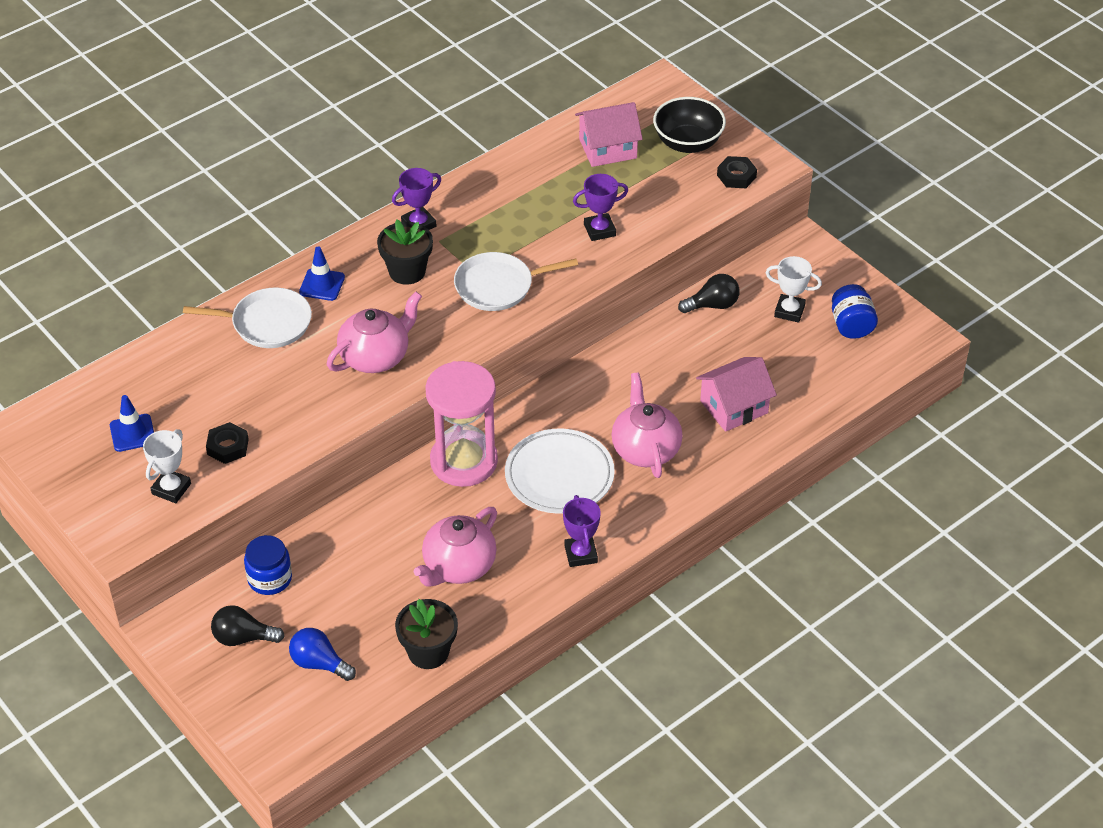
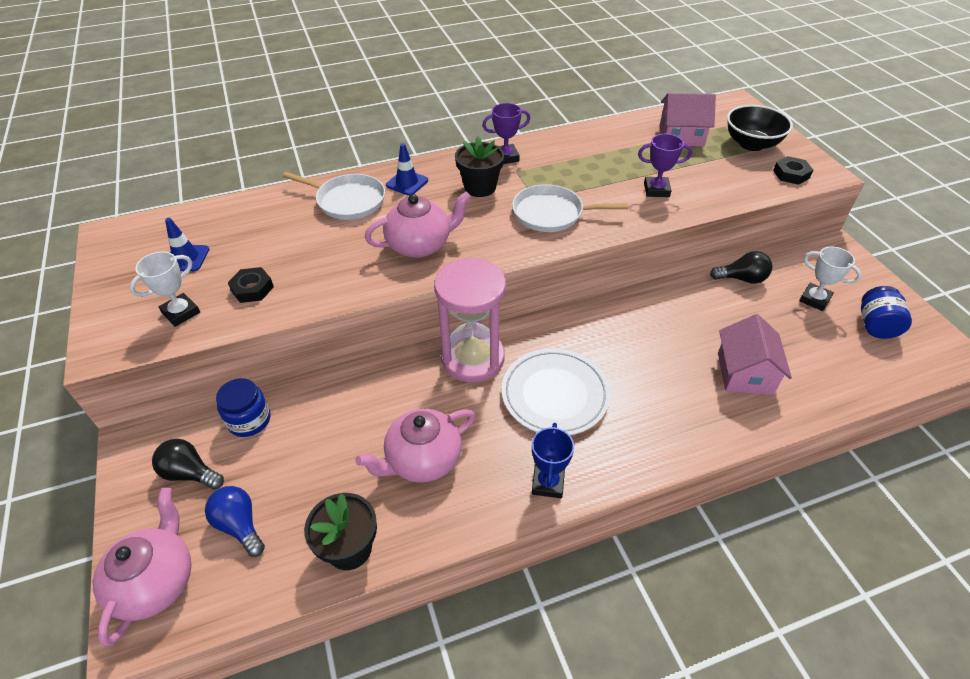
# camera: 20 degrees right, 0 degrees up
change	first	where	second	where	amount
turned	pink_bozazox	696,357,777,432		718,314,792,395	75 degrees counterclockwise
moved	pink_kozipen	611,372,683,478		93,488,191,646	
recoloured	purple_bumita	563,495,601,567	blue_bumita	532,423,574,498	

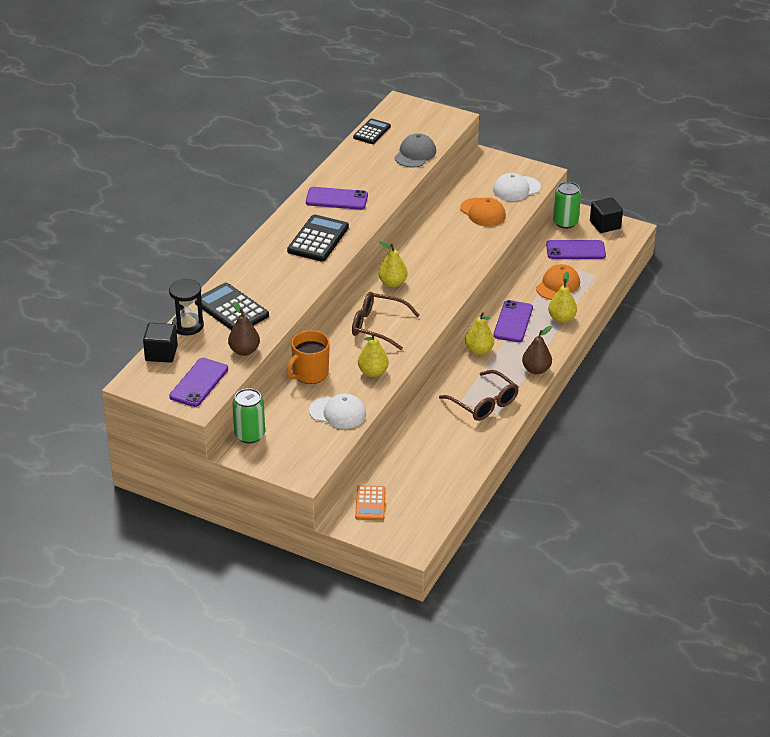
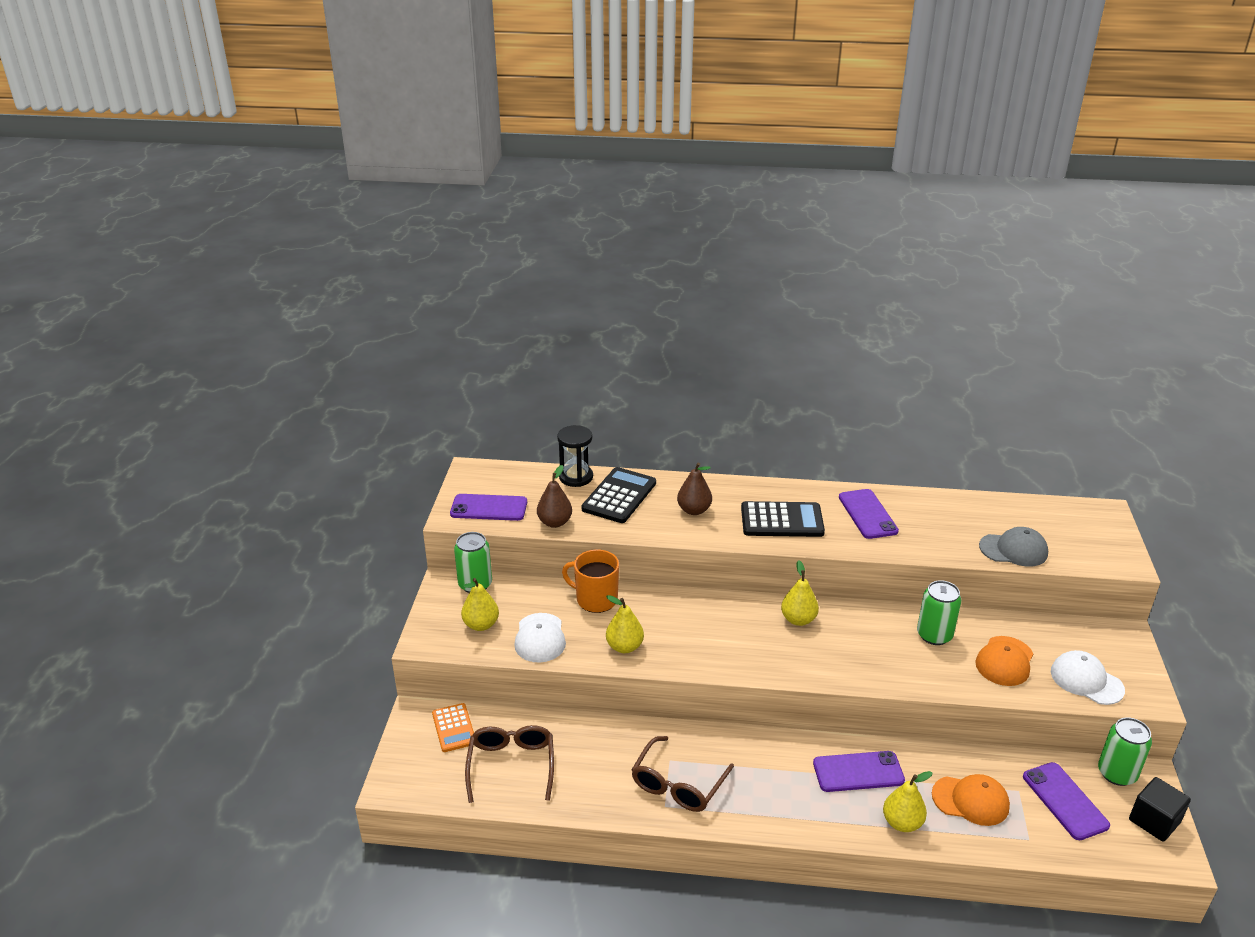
# camera: 70 degrees right, 5 degrees down
change	first	where	second	where	amount
removed	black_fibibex	353,118,391,144			
moved	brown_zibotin	352,292,419,350		465,725,554,803	
moved	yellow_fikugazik	465,312,494,355		461,578,499,631	
removed	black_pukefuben	143,323,178,363			
moved	brown_fikugazik	522,326,552,374		677,463,712,515	
turned	orange_fibibex	355,485,386,520		432,703,474,752	90 degrees counterclockwise
added			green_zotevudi	917,580,961,645	

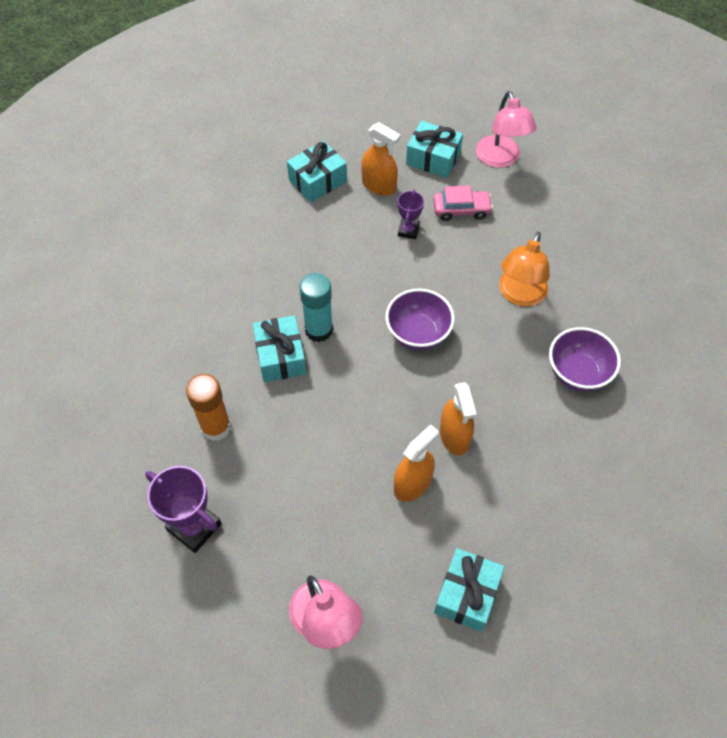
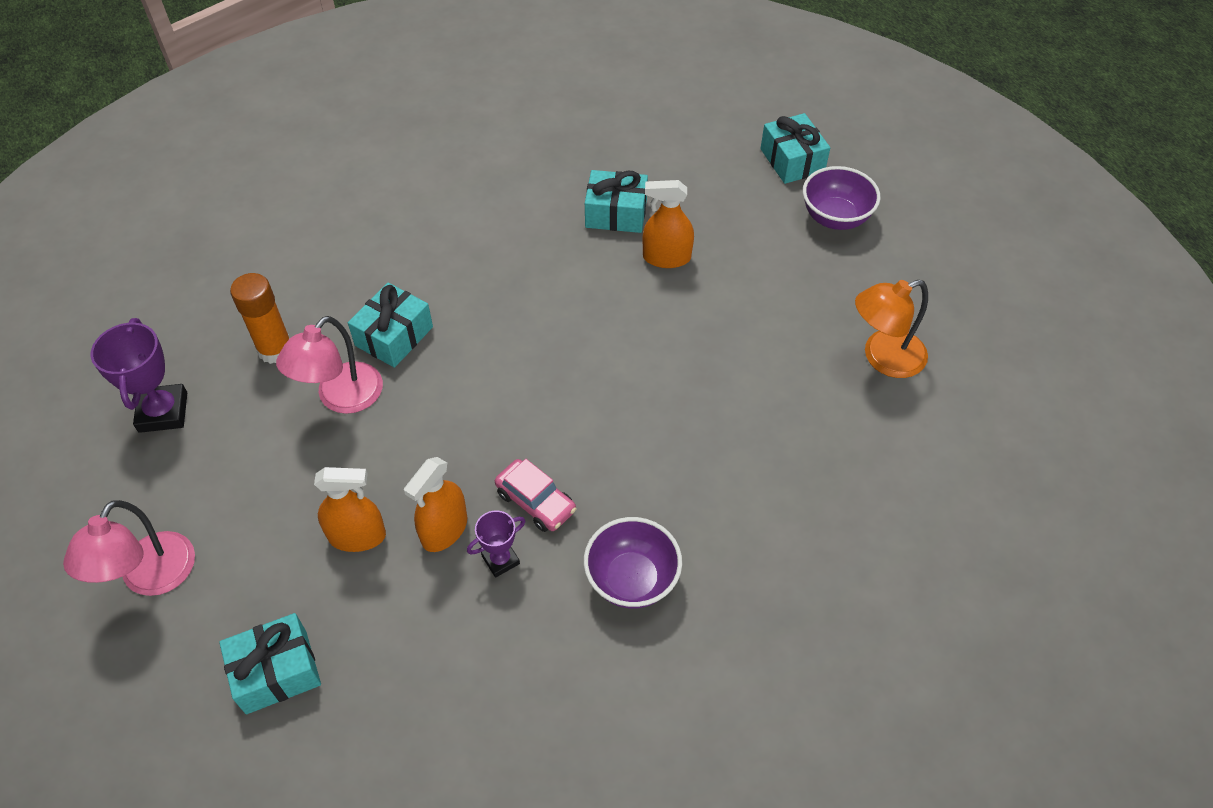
# camera: 45 degrees right, 5 degrees down
change	first	where	second	where	amount
moved	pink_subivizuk	476,91,537,168		276,316,383,414	
moved	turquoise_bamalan	406,121,463,178		760,113,830,184	
turned	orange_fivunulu	361,122,401,196		643,180,694,268	105 degrees clockwise
moved	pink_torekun	433,186,493,221		495,459,576,532	
moved	purple_bumita	398,190,424,239		467,510,526,578	
moved	orange_subivizuk	499,232,550,307		855,280,928,378	
removed	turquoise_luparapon	299,273,333,342			
moved	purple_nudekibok	385,288,455,350		803,166,881,230	

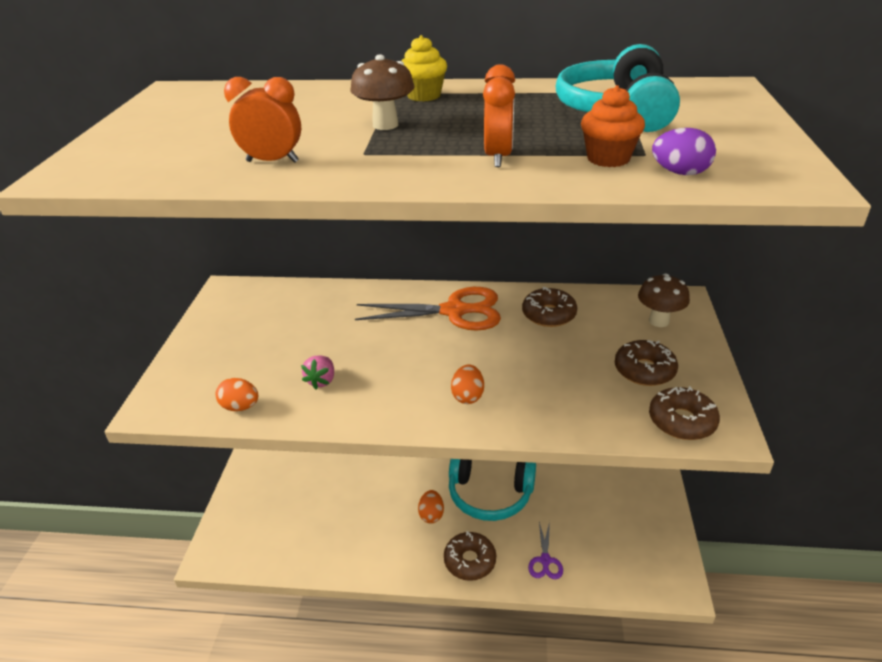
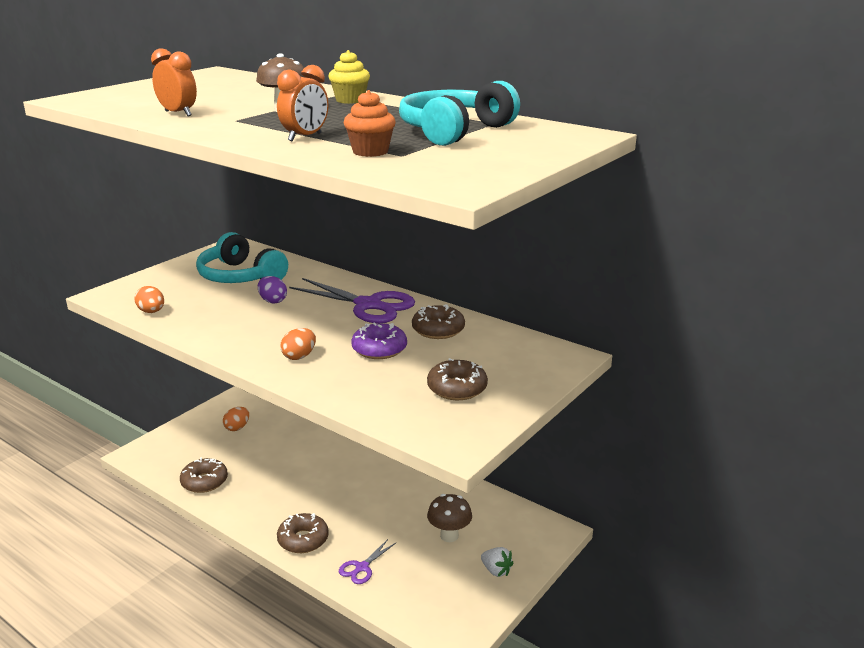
# camera: 30 degrees right, 10 degrees down
change	first	where	second	where	amount
moved	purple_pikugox	652,128,716,175		258,276,287,304	
moved	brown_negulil	638,274,690,327		427,494,472,542	
recoloured	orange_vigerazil	355,287,501,331	purple_vigerazil	289,278,415,323	
removed	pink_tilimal	301,356,334,389			
moved	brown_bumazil	649,386,720,440		180,457,228,493	
moved	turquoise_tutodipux	449,459,536,521		196,232,288,283	
moved	orange_pikugox	418,490,444,523		223,407,249,431	
added			purple_bumazil	351,322,407,359	
added			white_tilimal	481,547,514,577	

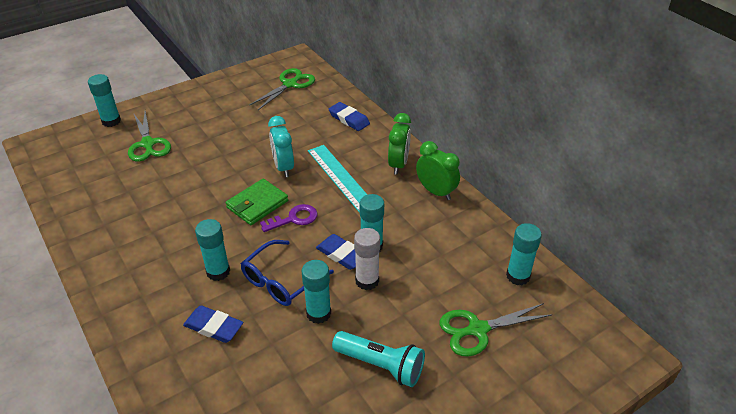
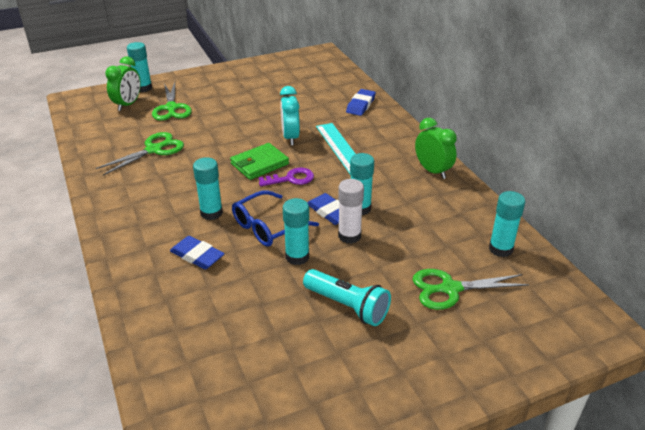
# camera: 10 degrees right, 5 degrees down
change	first	where	second	where	amount
moved	green_vigerazil	249,68,315,110		96,132,184,175	
turned	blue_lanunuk	329,102,370,131		346,89,376,116	60 degrees clockwise
moved	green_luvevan	388,113,411,175		105,56,141,111	

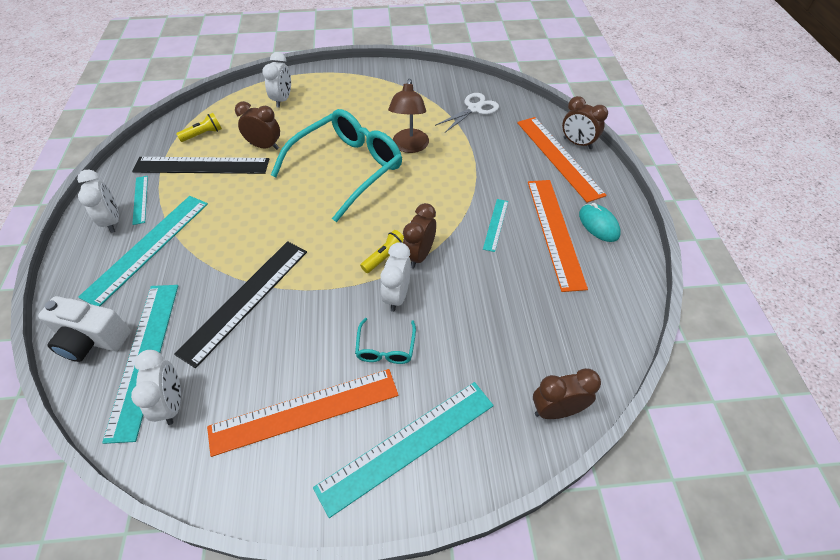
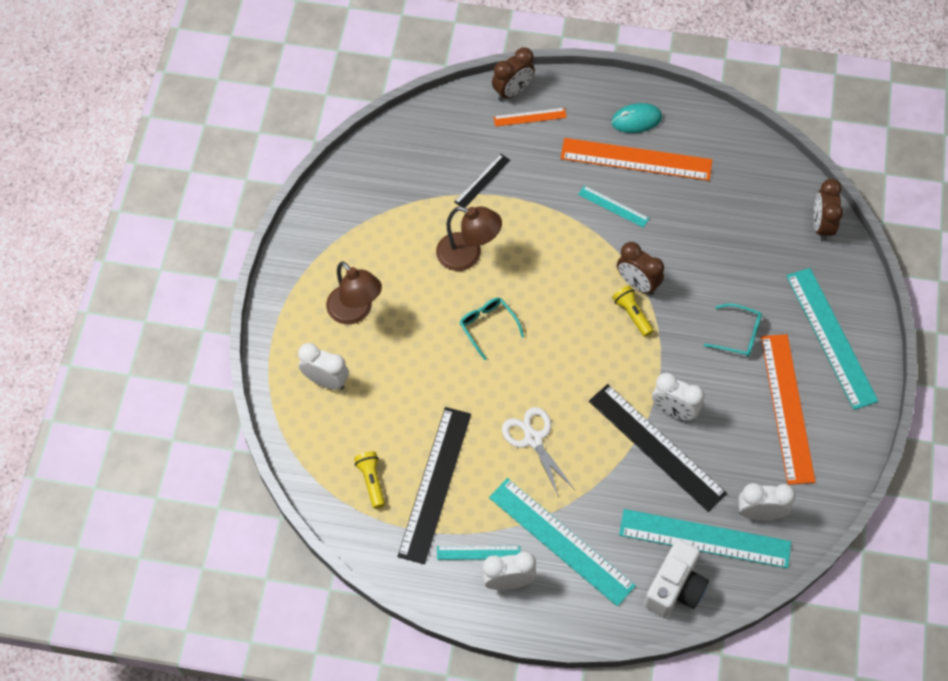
# camera: 75 degrees left, 10 degrees up
change	first	where	second	where	amount
moved	white_vigerazil	435,93,499,132		502,407,575,497	
removed	brown_luvevan	235,101,280,150			
resized	turquoise_zibotin	271,109,402,222		459,298,524,360	x0.42
resized	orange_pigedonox	517,117,606,203		493,108,567,127	x0.49
moved	white_luvevan	381,242,411,312		652,373,705,420	
added			black_pigedonox	454,154,510,208	
added			brown_subivizuk	326,261,382,325	

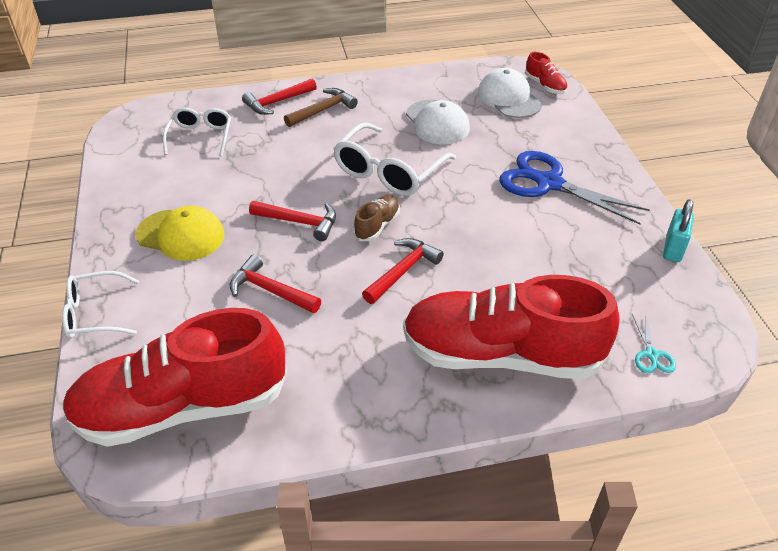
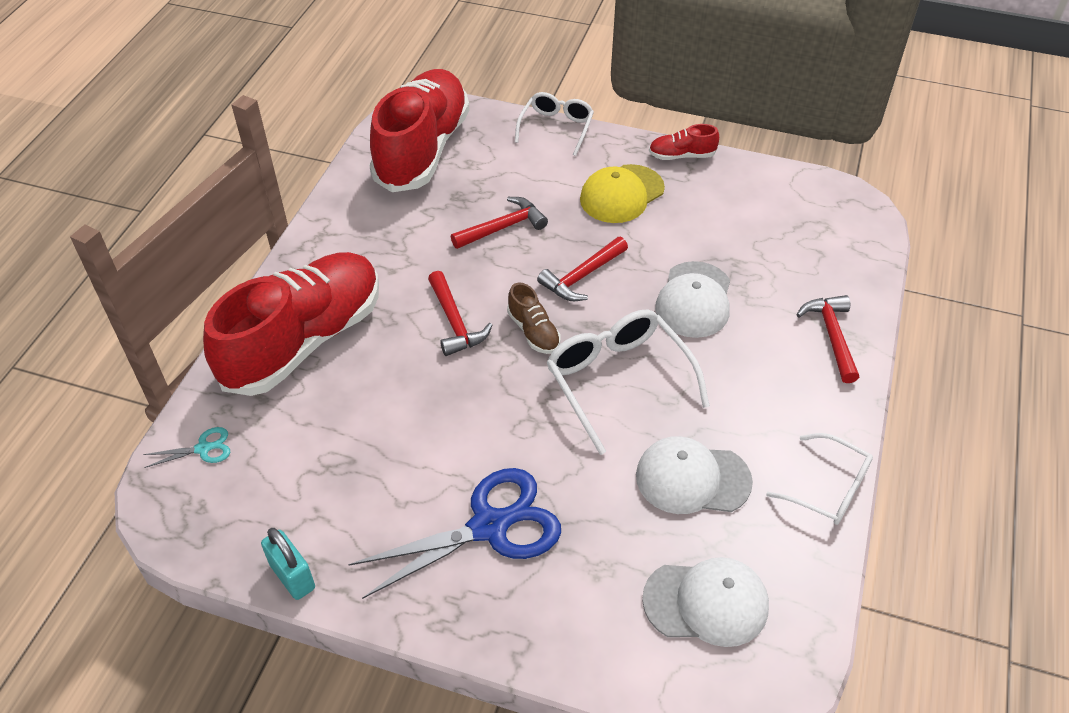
# camera: 120 degrees right, 5 degrees up
change	first	where	second	where	amount
moved	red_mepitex	525,52,568,94		649,124,719,160	
removed	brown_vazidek	284,88,358,127			
moved	white_zibotin	163,107,231,157		766,433,873,525	
turned	turquoise_vigerazil	632,314,676,373		143,427,230,468	135 degrees clockwise
added			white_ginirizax	655,261,730,338	

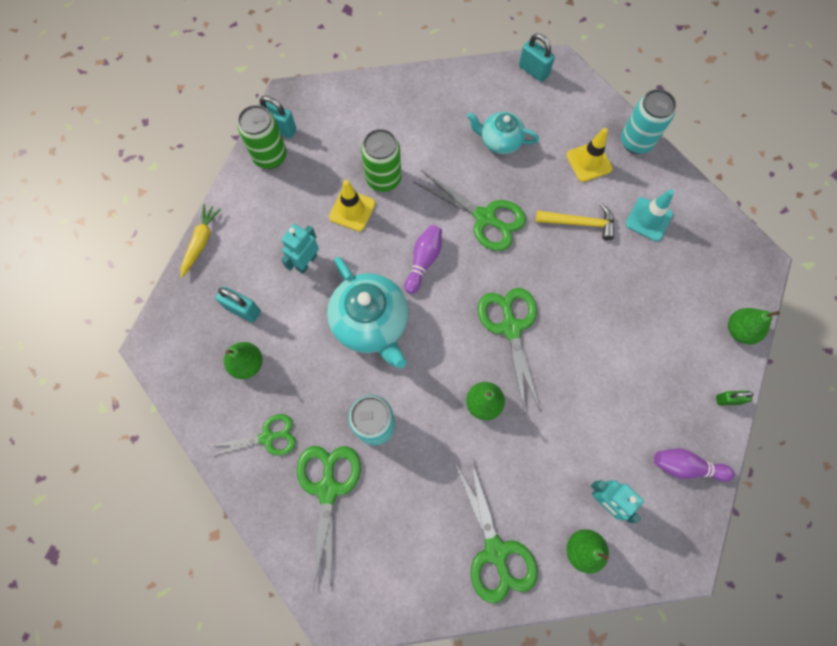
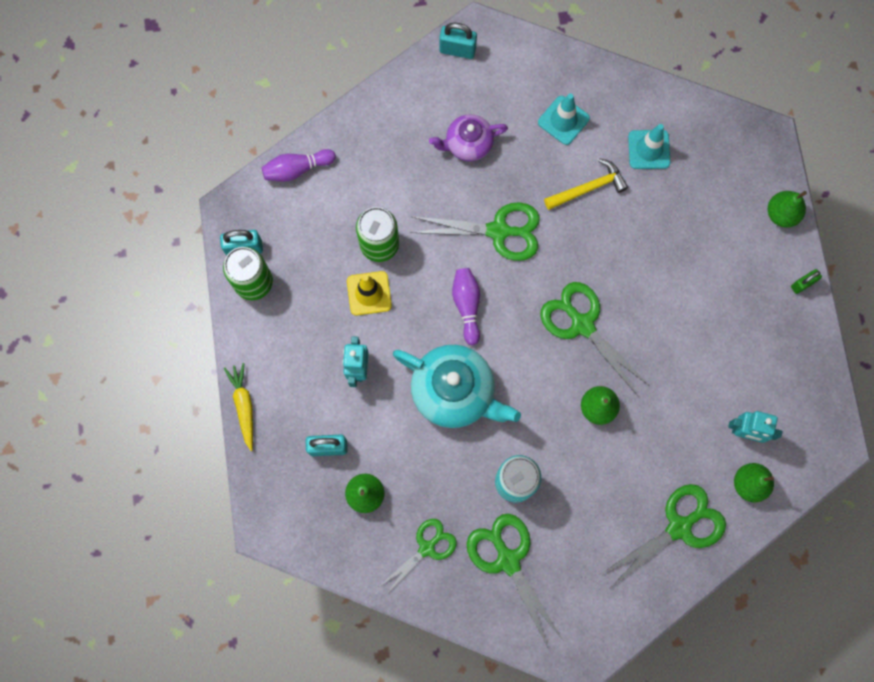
# camera: 30 degrees left, 5 degrees up
change	first	where	second	where	amount
removed	turquoise_zotevudi	621,89,676,154			
recoloured	turquoise_kozipen	467,112,539,154	purple_kozipen	429,114,508,161	
recoloured	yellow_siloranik	566,128,612,182	turquoise_siloranik	538,93,590,145	
moved	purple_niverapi	654,448,735,482		262,149,336,182	
turned	green_vigerazil	454,456,538,603		601,484,726,587	75 degrees counterclockwise

